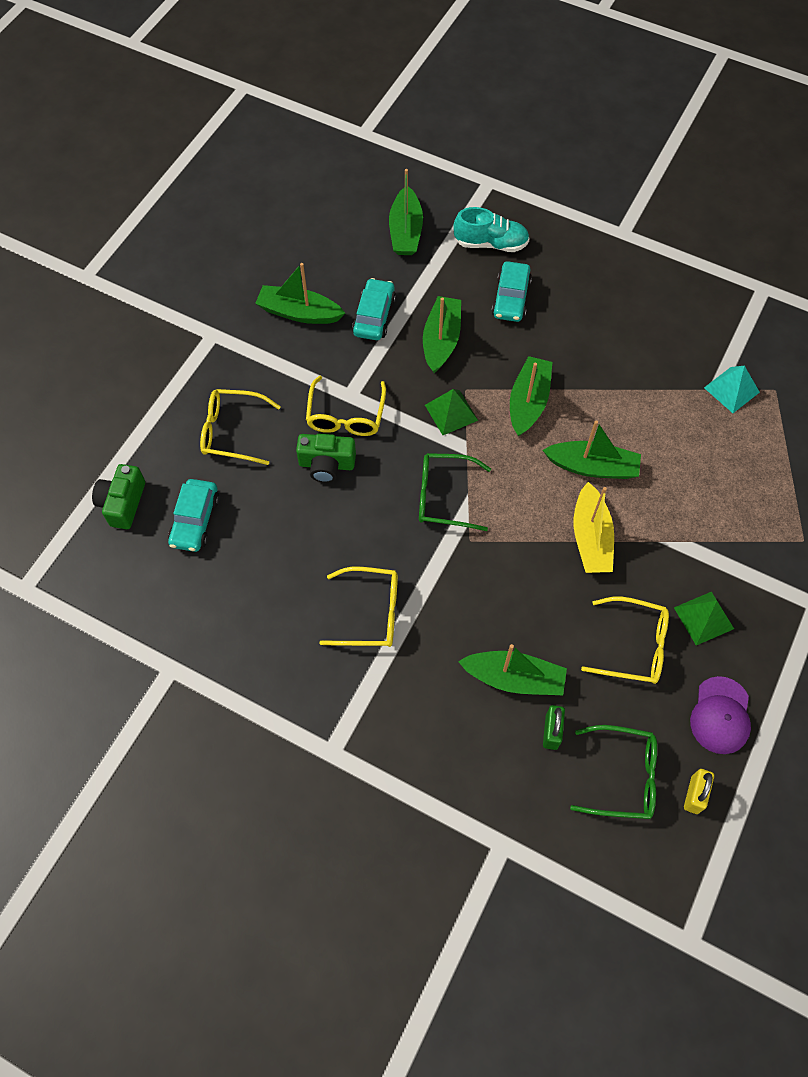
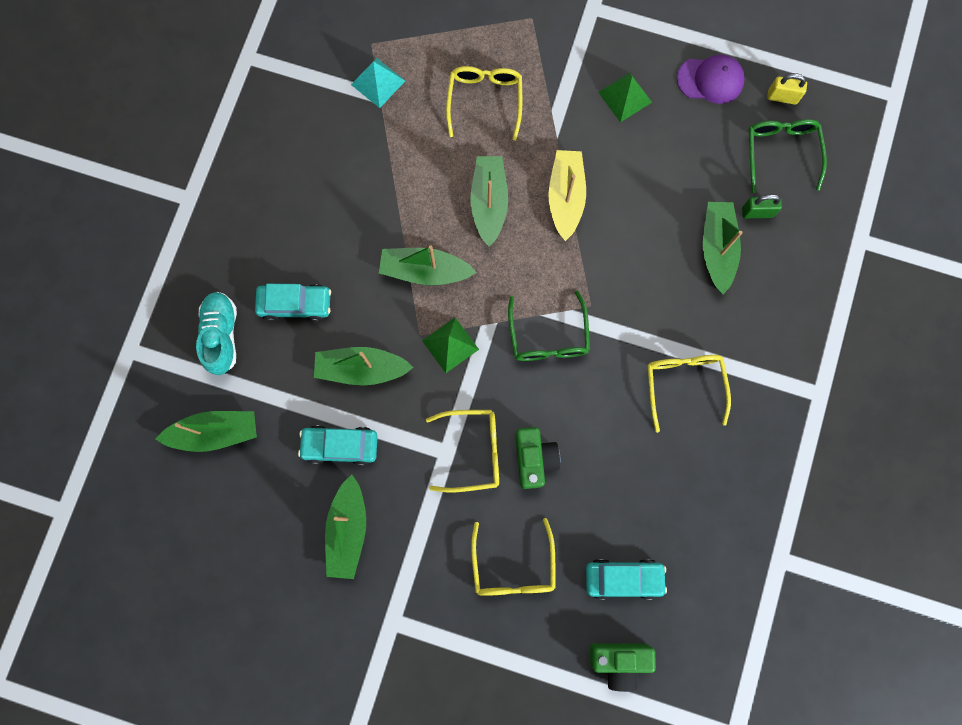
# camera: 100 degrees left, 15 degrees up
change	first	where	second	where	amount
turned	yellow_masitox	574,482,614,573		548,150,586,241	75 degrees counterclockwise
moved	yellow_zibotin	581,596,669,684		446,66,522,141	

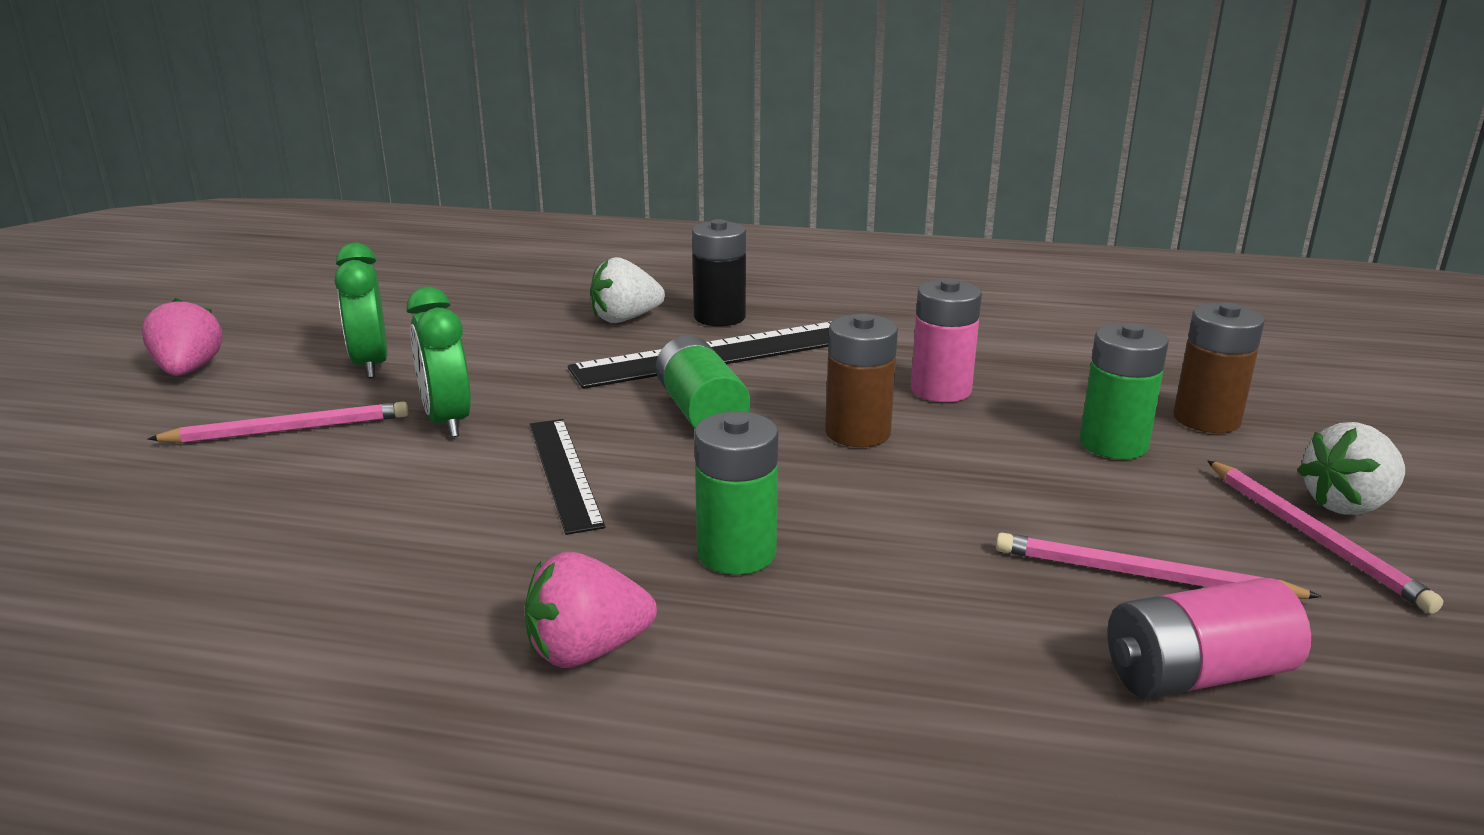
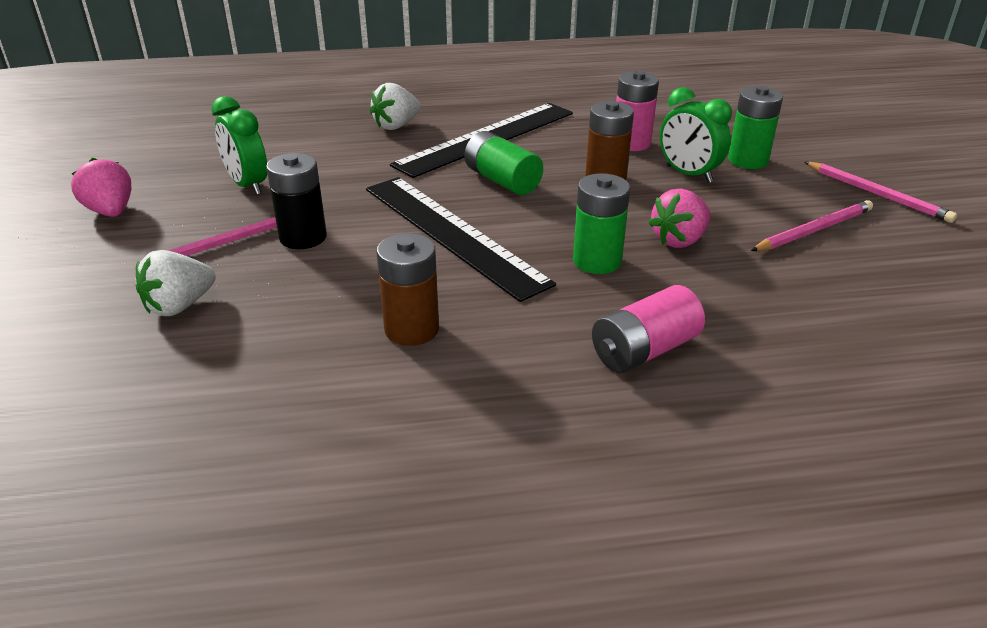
# camera: 20 degrees left, 10 degrees up
change	first	where	second	where	amount
moved	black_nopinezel	692,219,746,326		266,153,327,249	
moved	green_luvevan	407,287,471,438		660,87,732,183	
moved	brown_nopinezel	1173,303,1265,433		376,233,439,346	
resized	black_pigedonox	529,419,605,535		366,177,556,302	x1.75
moved	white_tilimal	1297,422,1405,515		136,250,216,316	
turned	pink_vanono	996,533,1322,599		751,200,873,251	150 degrees clockwise
moved	pink_tilimal	525,552,657,668		649,188,711,248	
moved	pink_nopinezel	1108,578,1311,699		592,285,705,373	

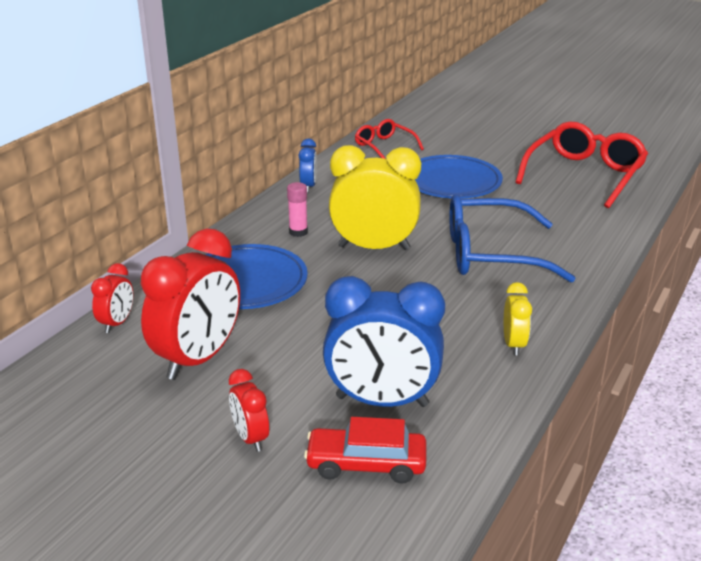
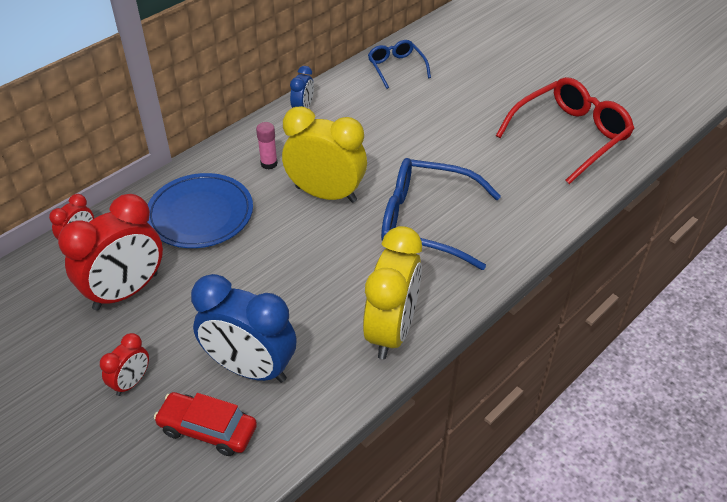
# camera: 15 degrees right, 15 degrees up
change	first	where	second	where	amount
recoloured	red_zibotin	355,119,424,159	blue_zibotin	368,40,431,89	
removed	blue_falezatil	415,155,503,199			
resized	yellow_luvevan	504,282,532,356		363,226,422,359	x2.04
turned	red_luvevan	229,369,269,452		100,333,149,396	135 degrees counterclockwise

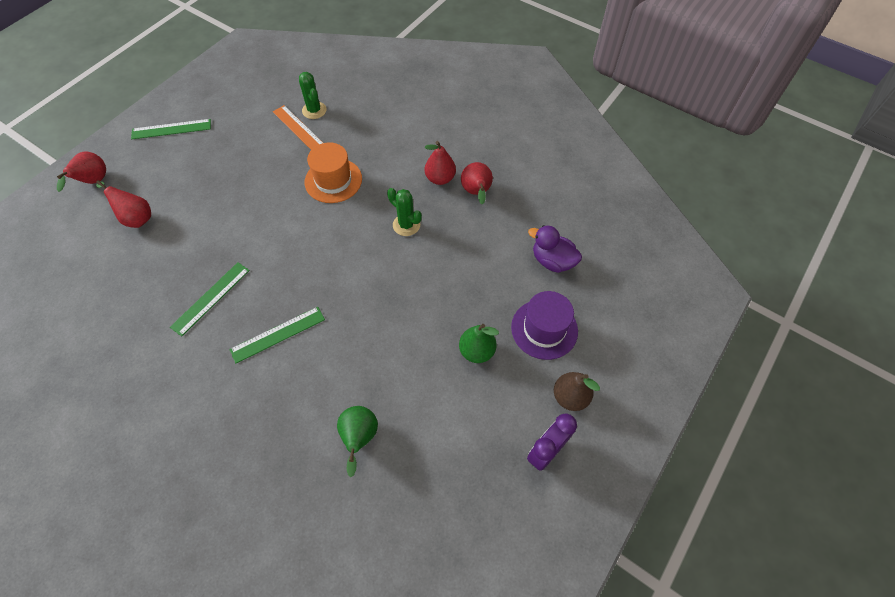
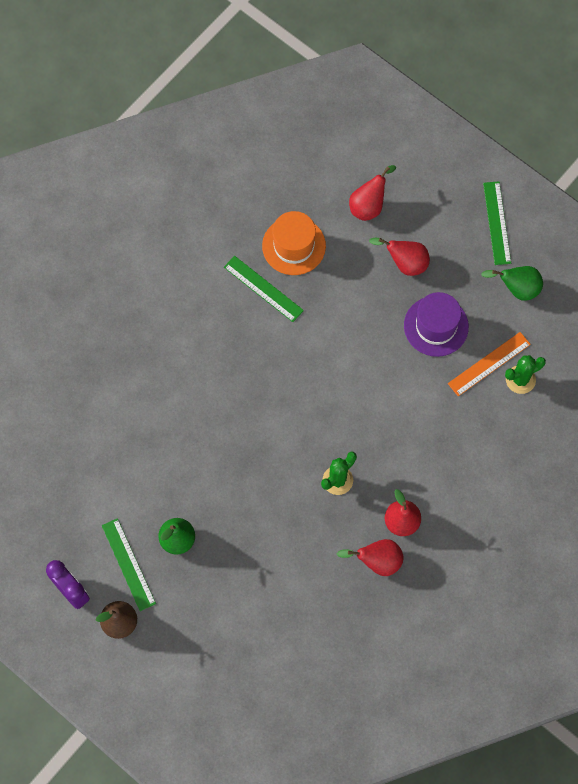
# camera: 95 degrees right, 10 degrees up
change	first	where	second	where	amount
moved	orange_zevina	305,142,362,203		262,211,326,275	
moved	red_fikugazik	57,151,106,192		369,237,430,276	
removed	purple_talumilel	528,225,582,273			
moved	purple_zevina	511,291,578,360		404,292,469,357	
moved	green_pigedonox	229,307,325,363		102,518,156,611	
moved	green_fikugazik	337,406,378,477		481,266,543,301	

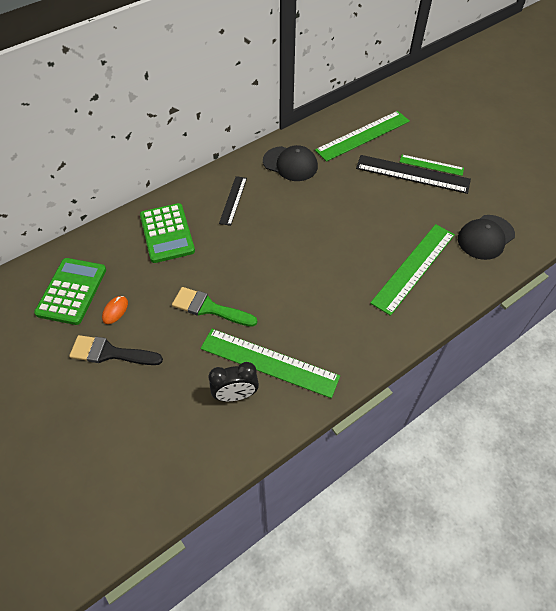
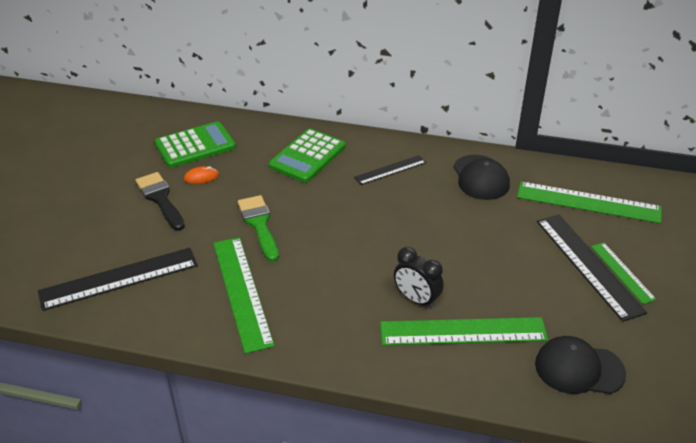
# camera: 50 degrees right, 15 degrees down
change	first	where	second	where	amount
moved	black_luvevan	209,362,259,402		394,247,444,309	
added			black_pigedonox	38,248,198,311	

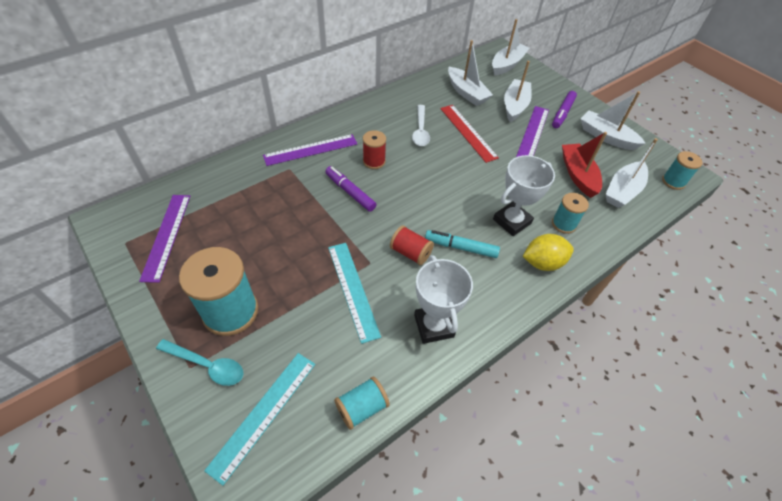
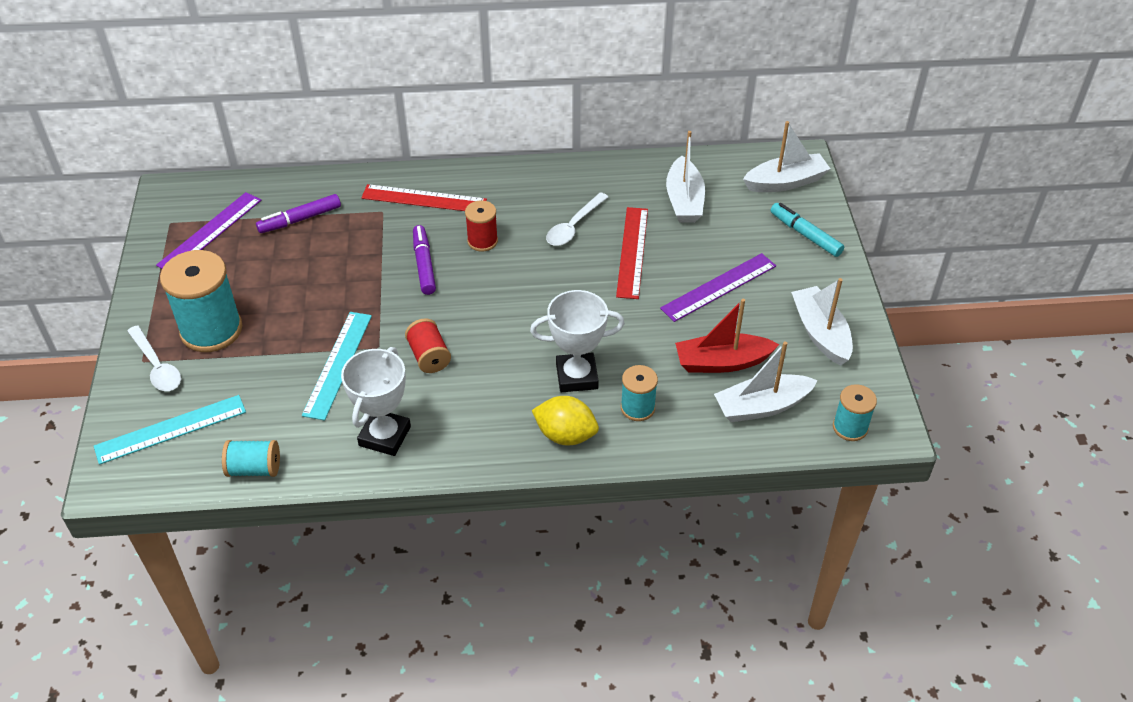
# camera: 35 degrees right, 5 degrees down
change	first	where	second	where	amount
removed	white_masitox	504,61,532,122			
moved	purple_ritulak	552,91,577,128		256,194,341,233	
turned	red_masitox	562,132,607,198		675,299,780,373	120 degrees counterclockwise
recoloured	purple_pigedonox	263,134,358,166	red_pigedonox	361,184,487,211	
moved	turquoise_ritulak	425,230,500,258		770,203,844,257	
recoloured	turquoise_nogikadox	156,339,243,386	white_nogikadox	127,325,181,391	

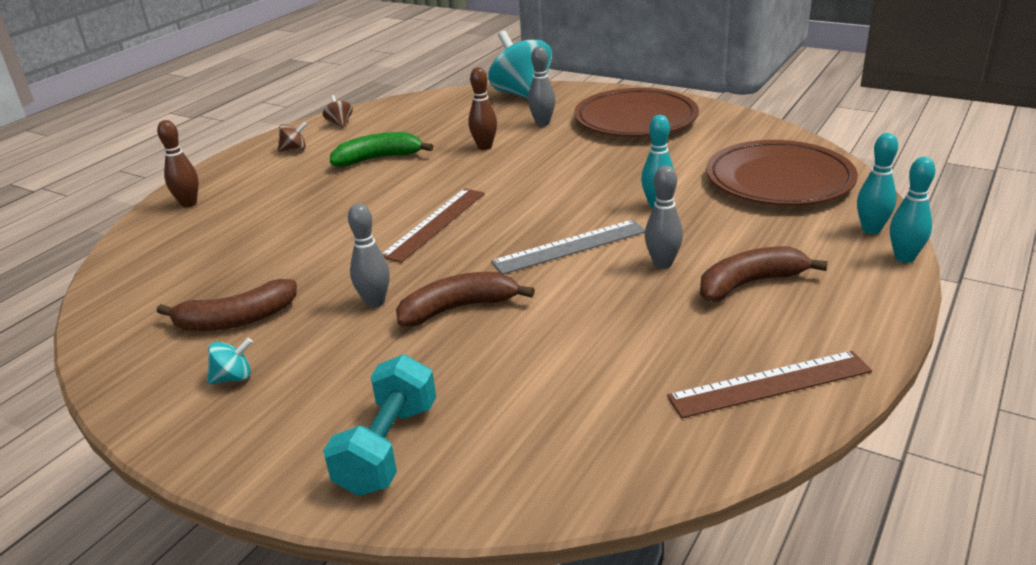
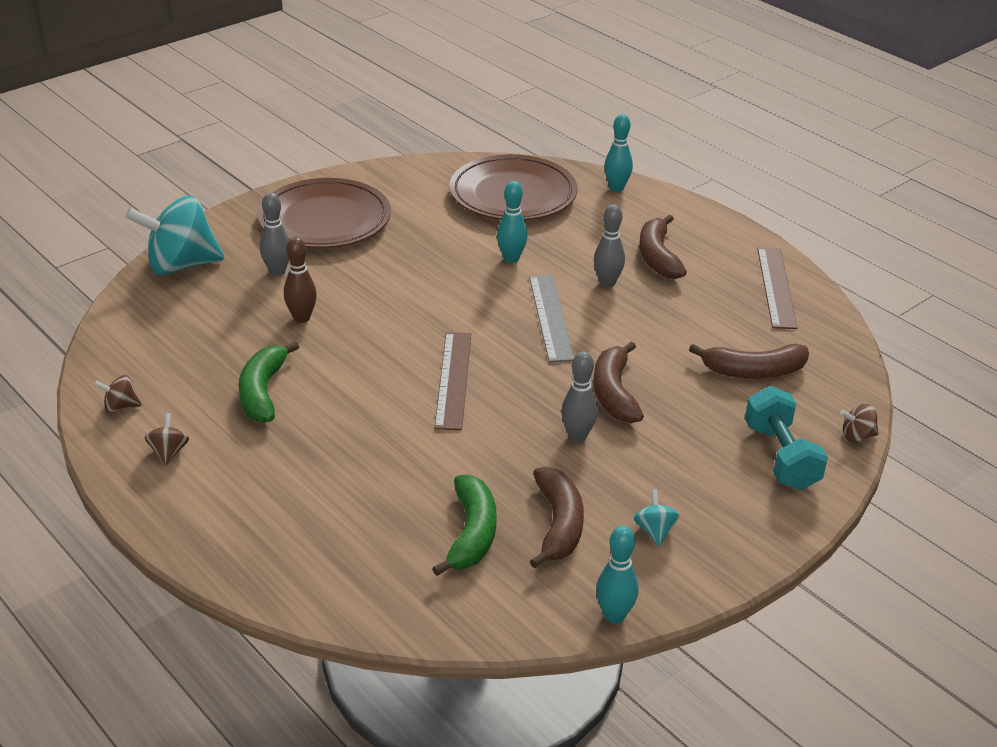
# camera: 75 degrees left, 5 degrees up
change	first	where	second	where	amount
removed	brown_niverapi	157,120,199,207			
moved	turquoise_niverapi	890,157,936,263		596,526,638,624	
turned	brown_pigedonox	382,188,485,263		434,332,471,430	45 degrees clockwise
turned	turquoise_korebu	323,354,436,496		745,386,828,490	45 degrees clockwise
added			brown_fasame	689,344,809,379	
added			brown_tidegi	840,404,879,442	
added			green_fasame	432,474,497,576	

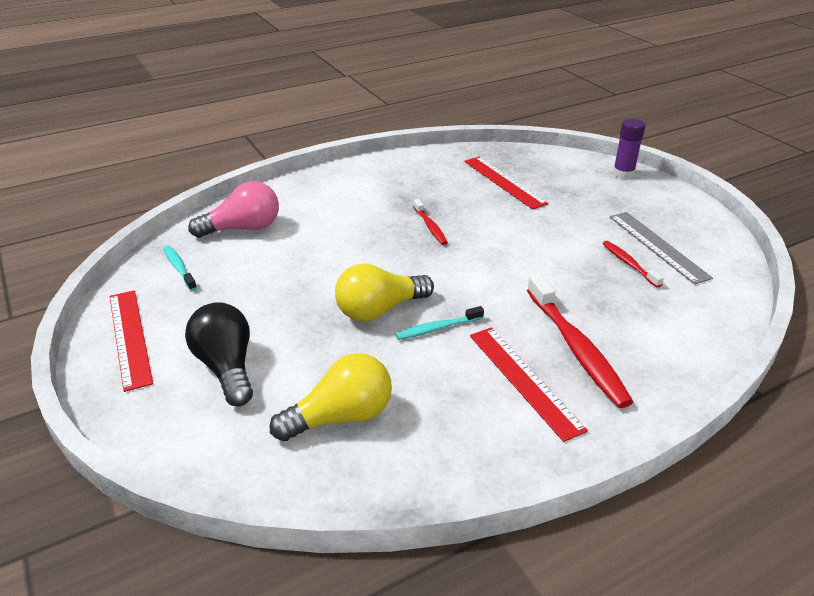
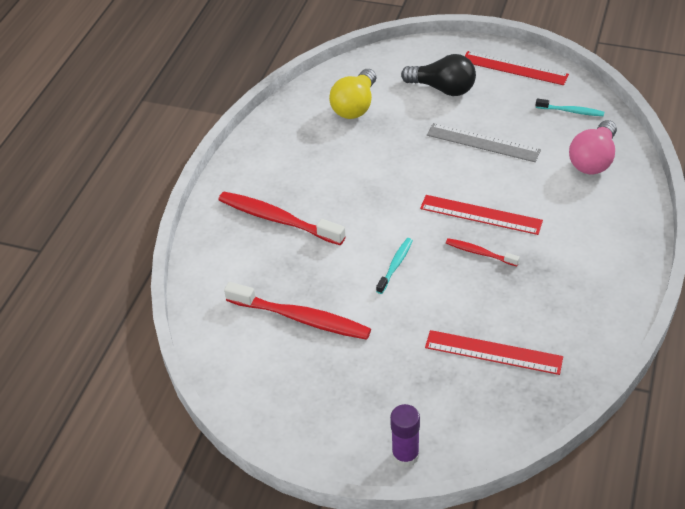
# camera: 140 degrees right, 10 degrees up
change	first	where	second	where	amount
moved	grey_pigedonox	610,212,713,284		427,123,541,162	
resized	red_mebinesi	603,241,664,288		224,282,371,340	x1.93
removed	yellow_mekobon	335,263,434,321			
moved	turquoise_mebinesi	395,306,484,340		376,238,413,294	
moved	red_pigedonox	470,327,588,442		420,195,543,235	

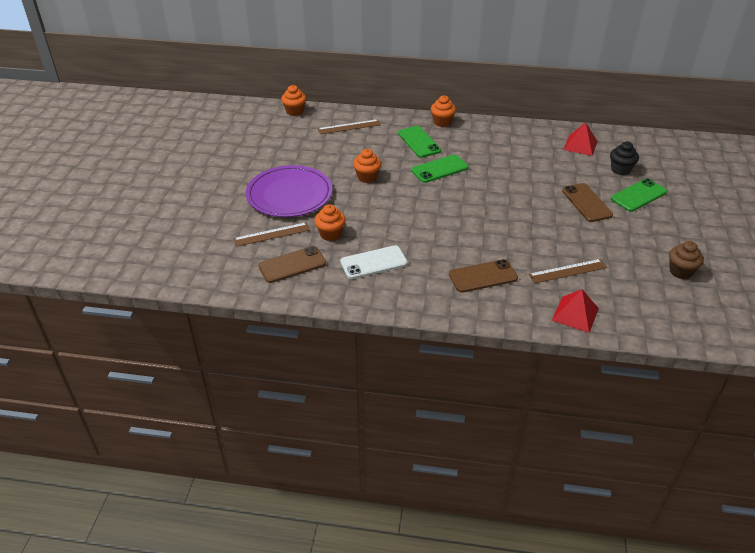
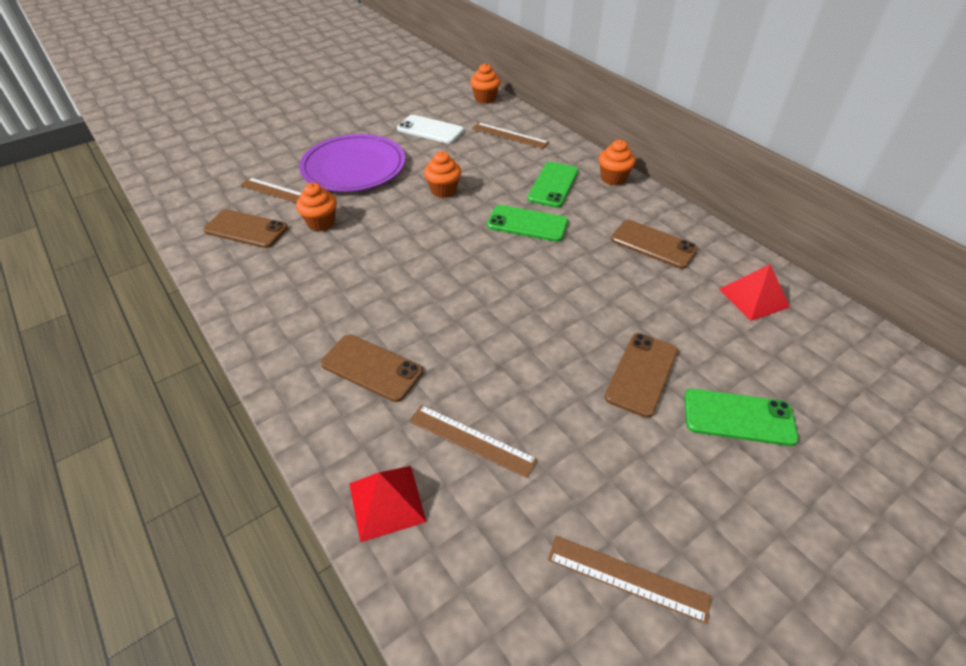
# camera: 45 degrees right, 5 degrees up
change	first	where	second	where	amount
removed	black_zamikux	610,142,639,175			
replaced	brown_zamikux	669,241,704,279	brown_pigedonox	548,536,711,624	
moved	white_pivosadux	340,245,408,279		397,115,464,144	
added			brown_pivosadux	611,220,698,269	

